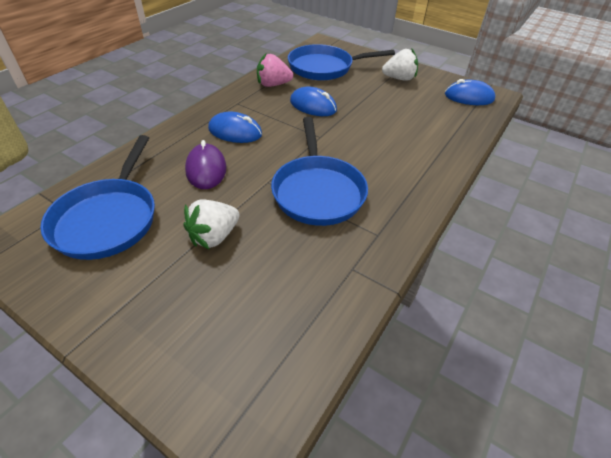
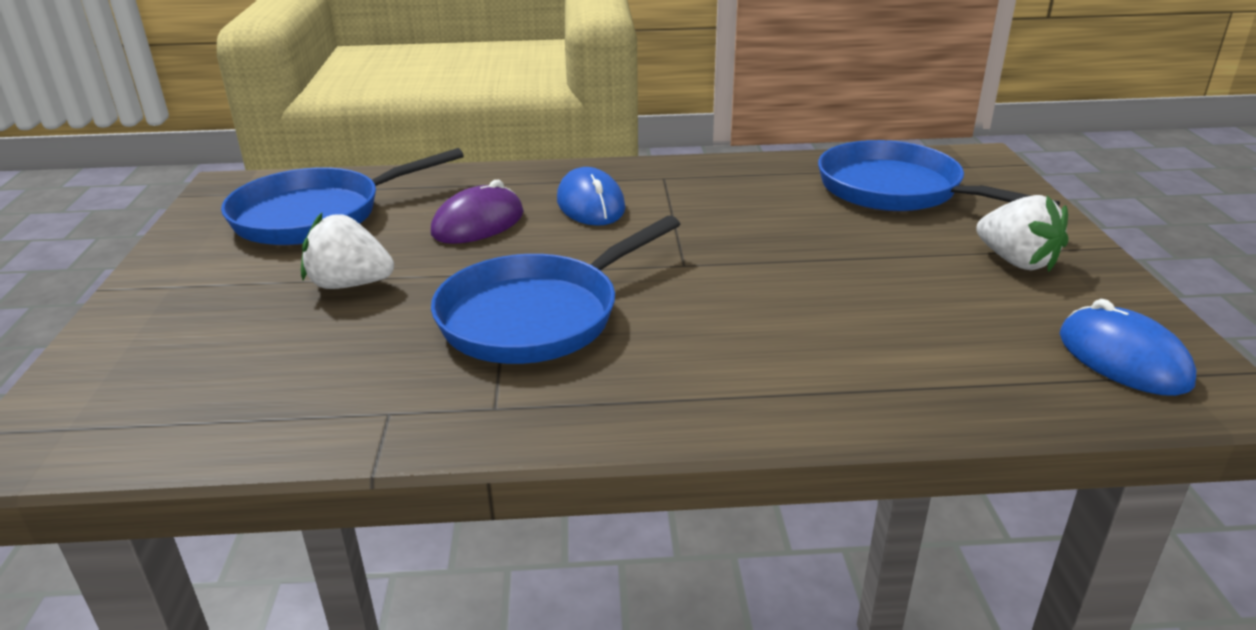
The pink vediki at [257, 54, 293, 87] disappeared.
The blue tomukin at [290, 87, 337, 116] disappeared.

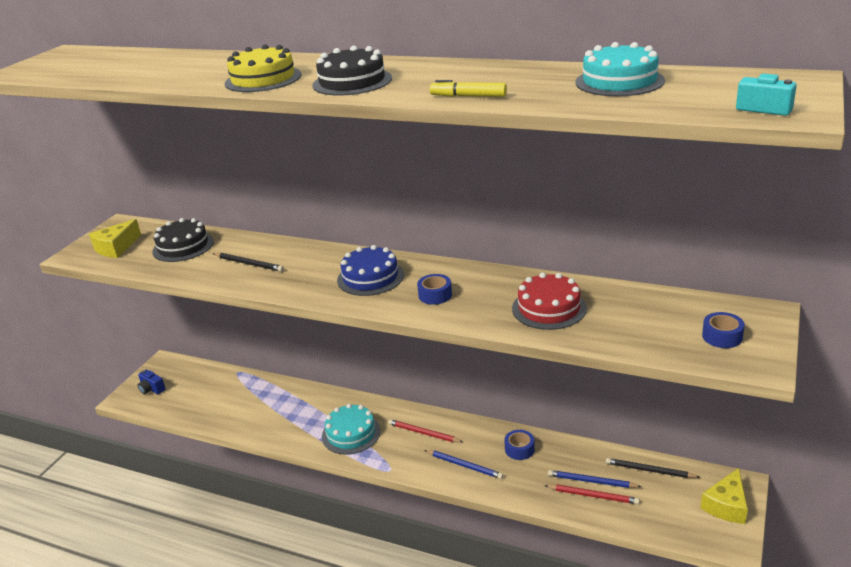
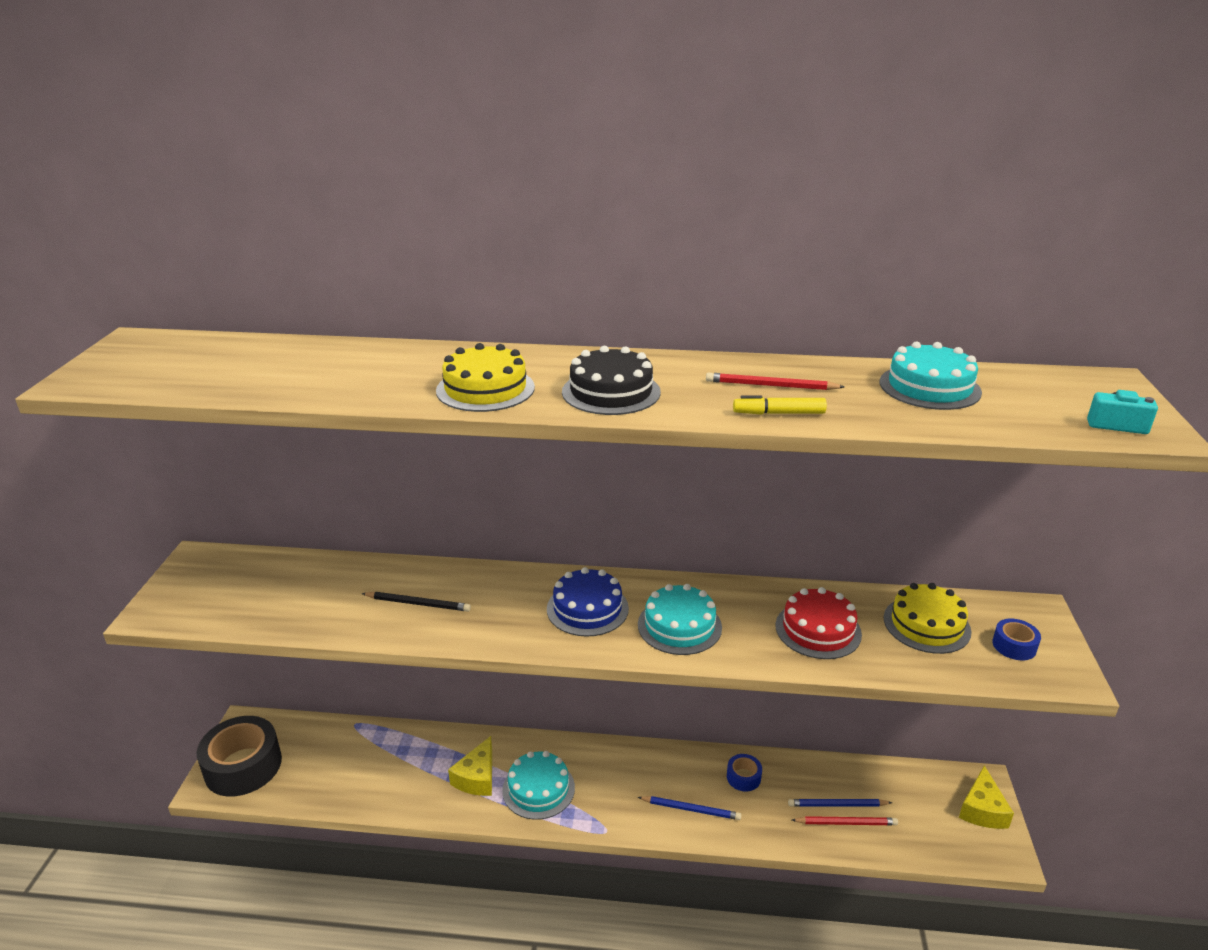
The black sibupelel at [152, 218, 214, 262] disappeared.
The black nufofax at [606, 458, 699, 478] disappeared.
The yellow sibupelel at [884, 583, 972, 654] appeared.
The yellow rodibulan moved from [89, 219, 141, 258] to [448, 736, 492, 796].
The red nufofax moved from [388, 419, 463, 443] to [706, 373, 845, 390].
The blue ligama at [137, 370, 166, 394] was replaced by the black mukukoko at [197, 716, 282, 796].
The blue mukukoko at [417, 274, 452, 305] was replaced by the turquoise sibupelel at [638, 584, 722, 655].

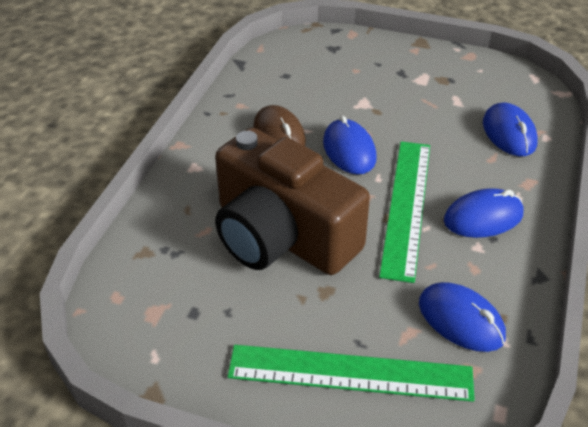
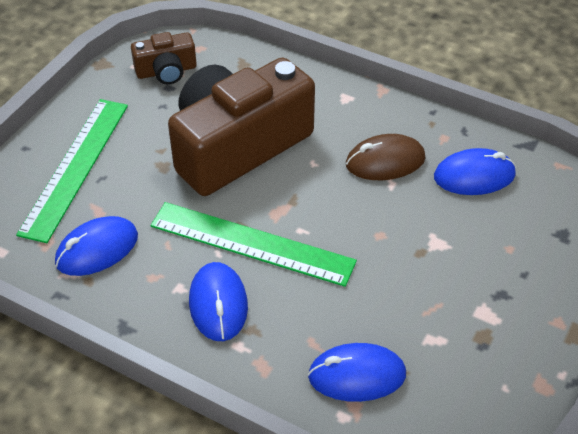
The brown ligama at [131, 32, 197, 85] appeared.
The blue tomukin moved from [323, 115, 377, 174] to [434, 148, 516, 195].

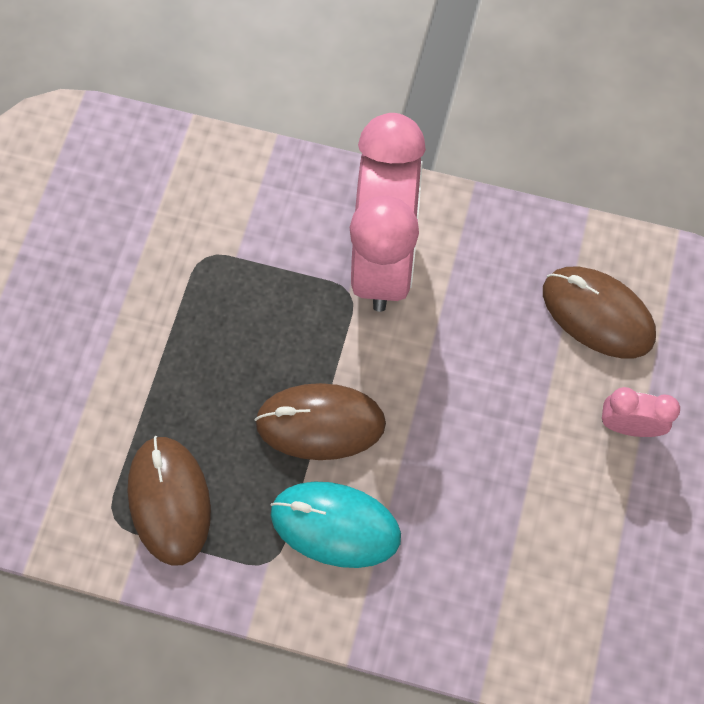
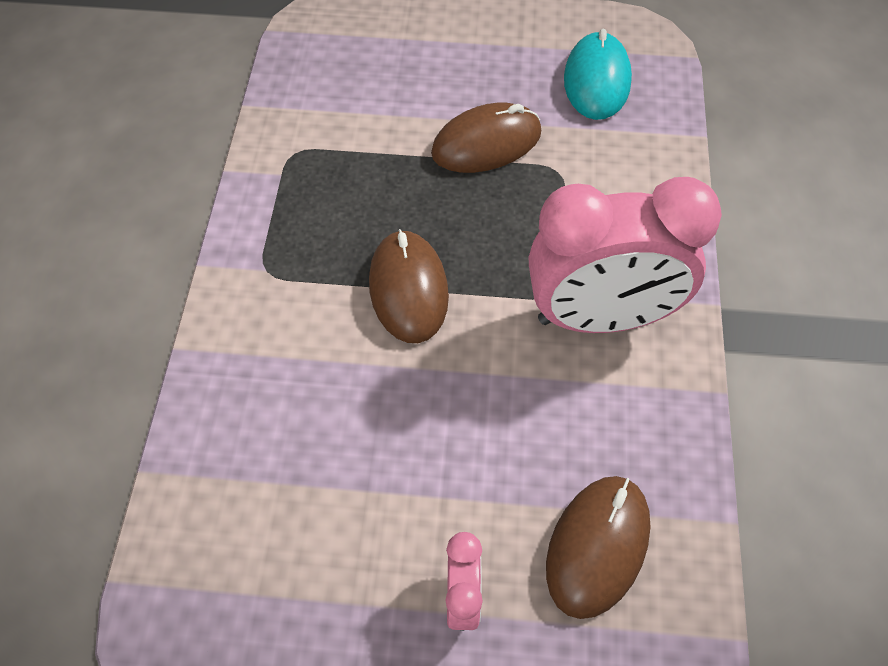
The brown tomukin moved from [127, 436, 211, 566] to [431, 103, 541, 173].
The turquoise tomukin moved from [271, 481, 401, 568] to [564, 29, 632, 120].

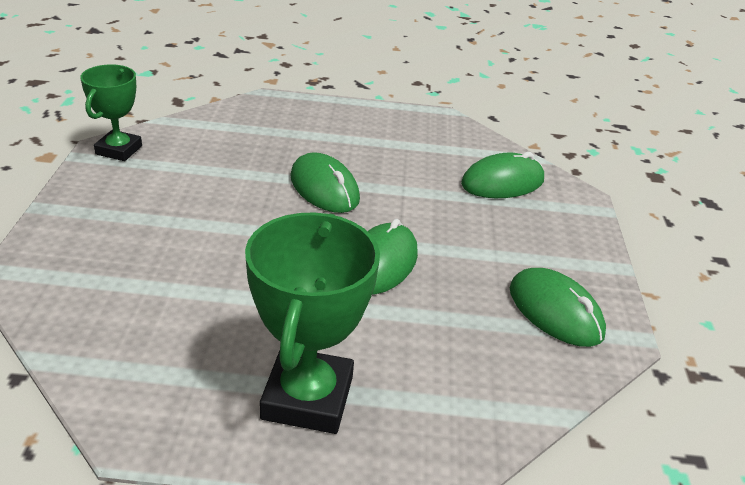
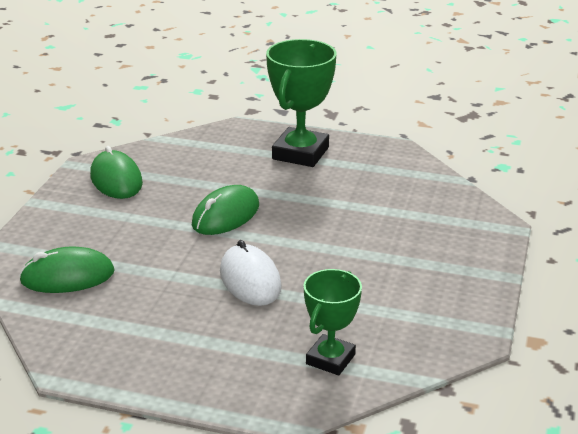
The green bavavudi moved from [80, 64, 142, 161] to [304, 269, 362, 375].
The green tomukin at [290, 152, 360, 213] became the white tomukin at [220, 240, 282, 306].

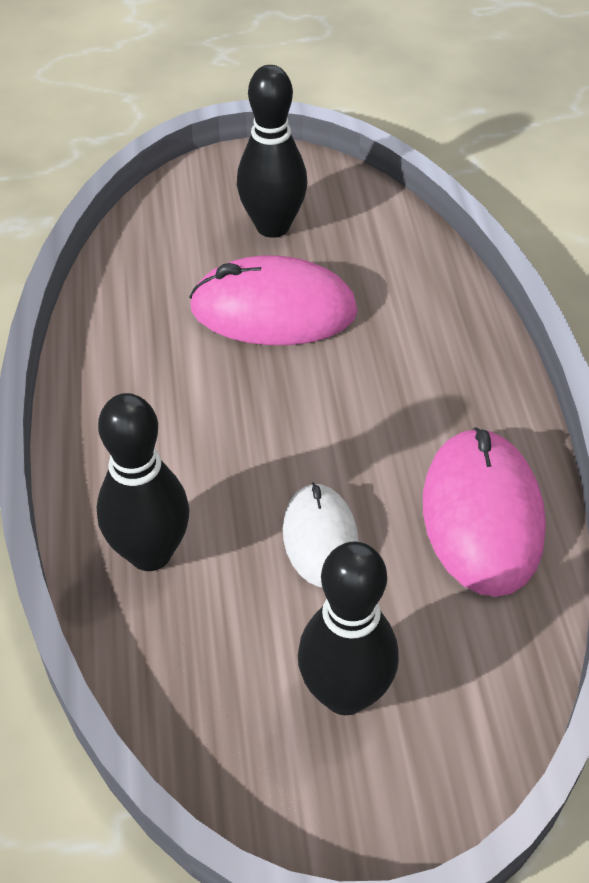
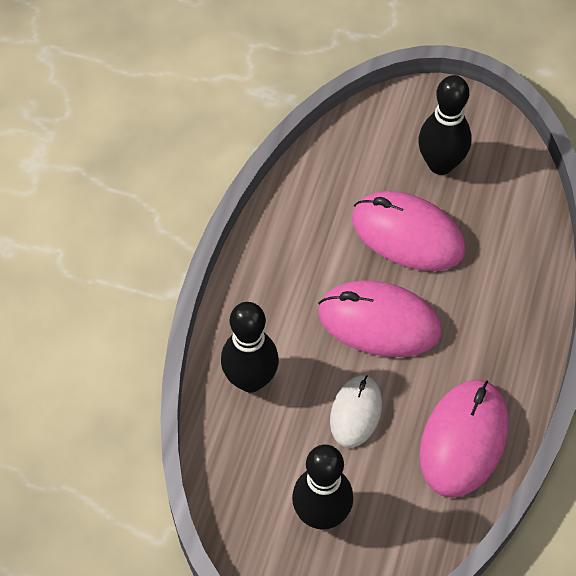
The pink tomukin at [318, 281, 441, 357] appeared.

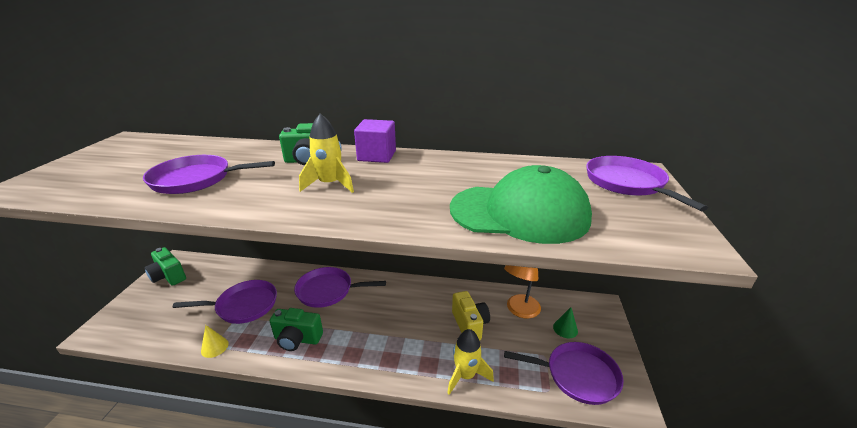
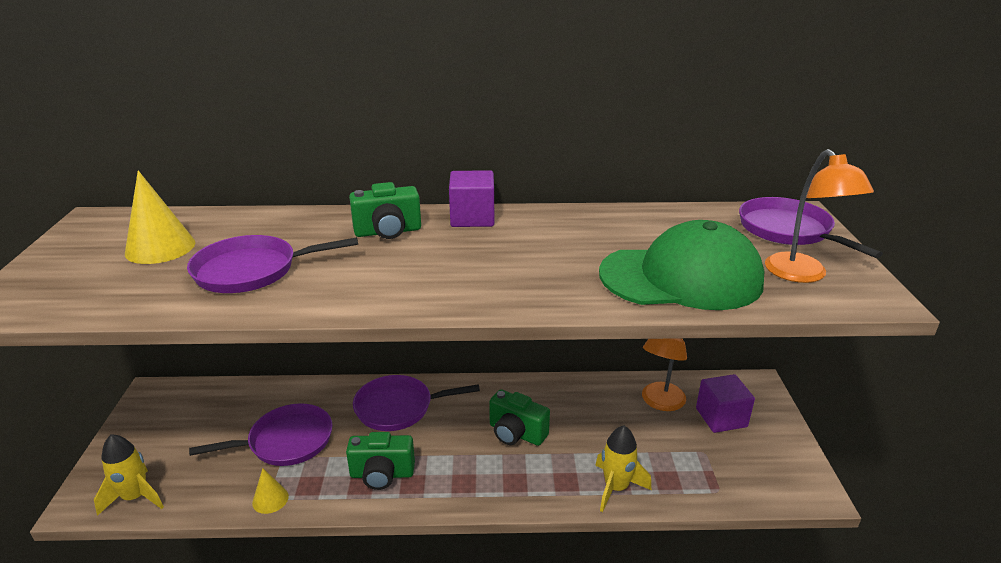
The yellow ligama at [452, 291, 490, 341] disappeared.
The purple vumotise at [504, 342, 624, 405] disappeared.
The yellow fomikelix at [125, 170, 195, 264] appeared.
The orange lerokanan at [765, 149, 874, 283] appeared.
The green ligama moved from [144, 247, 186, 286] to [489, 389, 550, 446].
The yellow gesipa moved from [299, 114, 354, 193] to [94, 434, 164, 516].
The green fomikelix at [553, 307, 578, 338] was replaced by the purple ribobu at [696, 374, 755, 433].

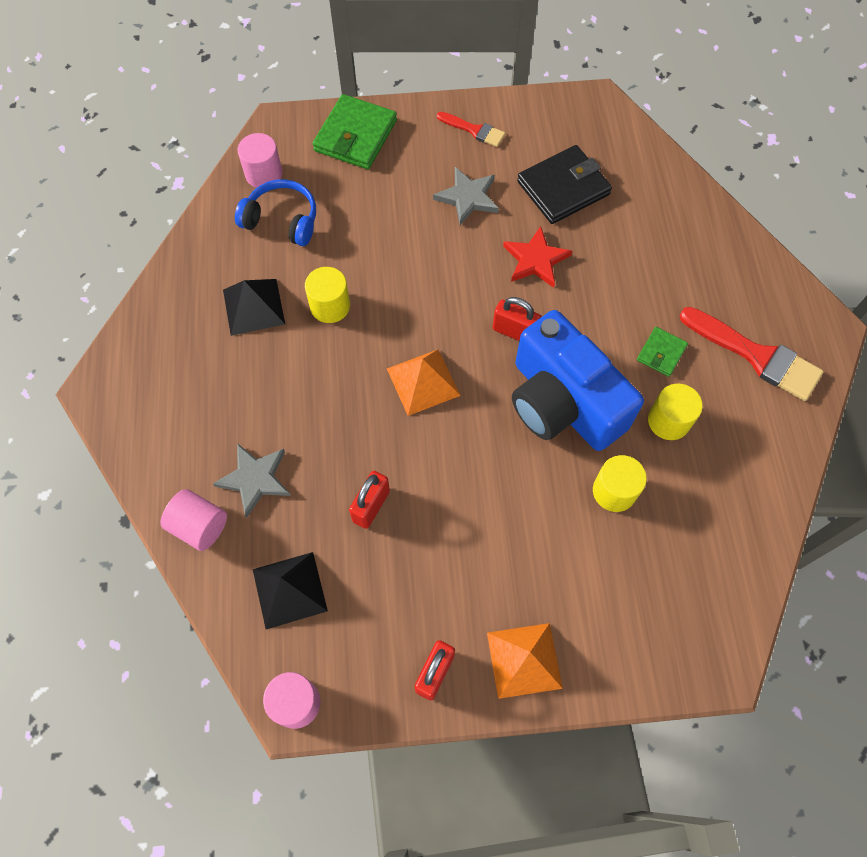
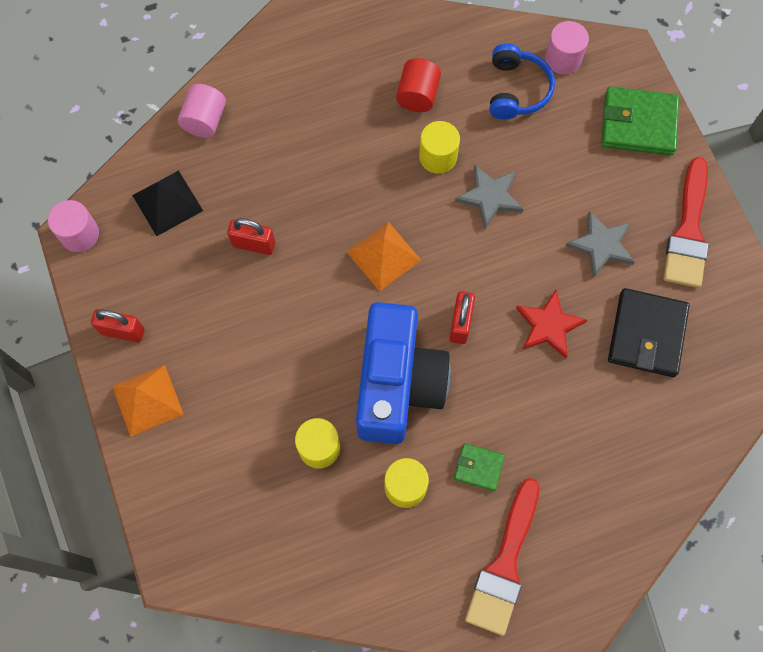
The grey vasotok moved from [213, 443, 291, 518] to [455, 164, 524, 229].
The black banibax at [223, 279, 285, 336] was replaced by the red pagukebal at [396, 58, 441, 112].
The blue ligama at [512, 310, 644, 451] turned 150 degrees clockwise.
The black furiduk at [517, 145, 612, 224] turned 60 degrees clockwise.
The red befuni at [437, 112, 505, 147] changed to 1.82 times the size.

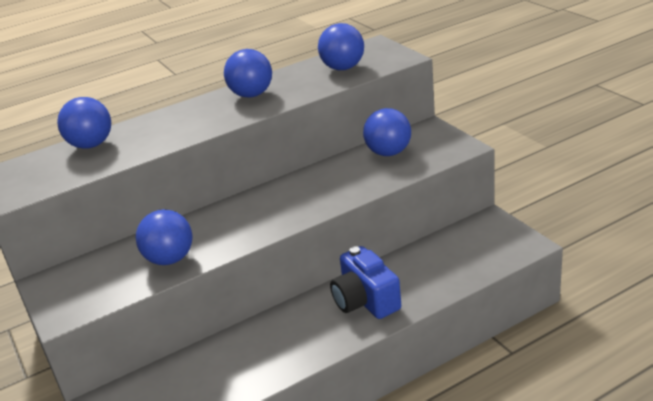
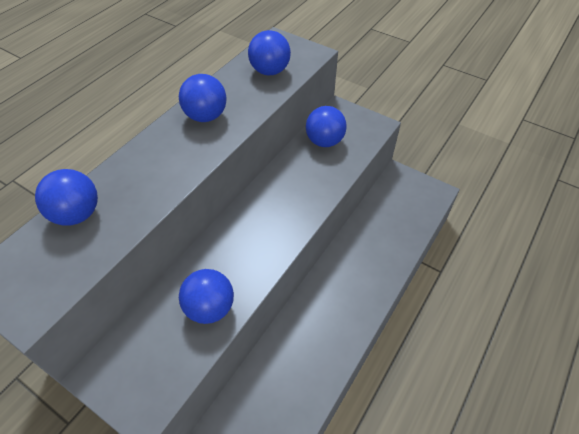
The blue ligama at [330, 246, 401, 319] disappeared.

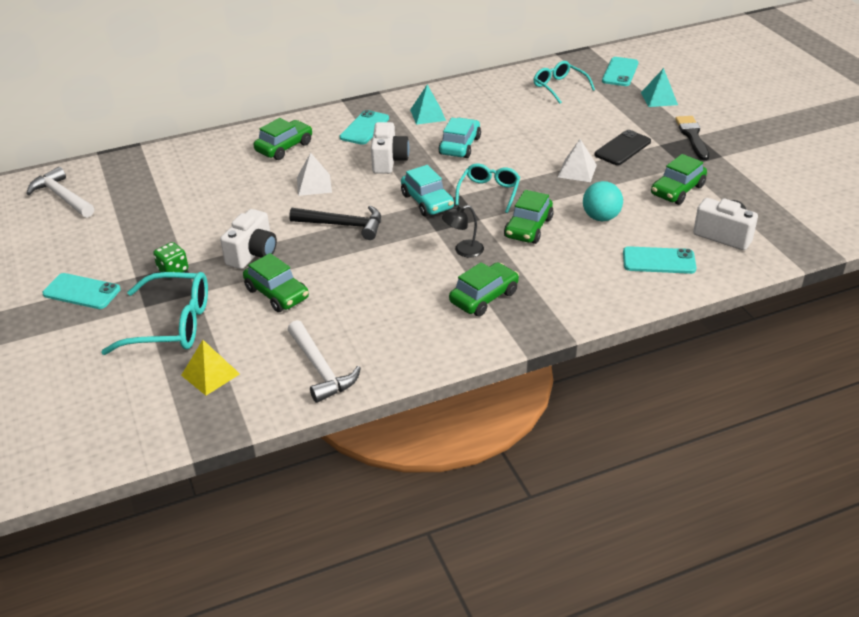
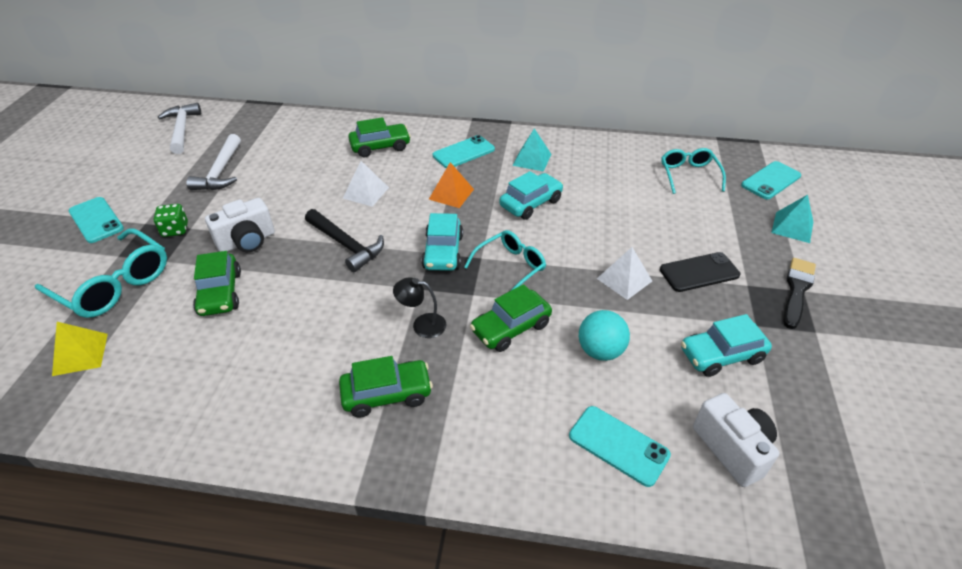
The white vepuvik moved from [288, 320, 361, 403] to [187, 134, 241, 190].
The white ligama at [371, 122, 409, 174] was replaced by the orange banibax at [429, 162, 474, 208].
The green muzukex at [651, 154, 707, 205] became the turquoise muzukex at [681, 314, 772, 377].

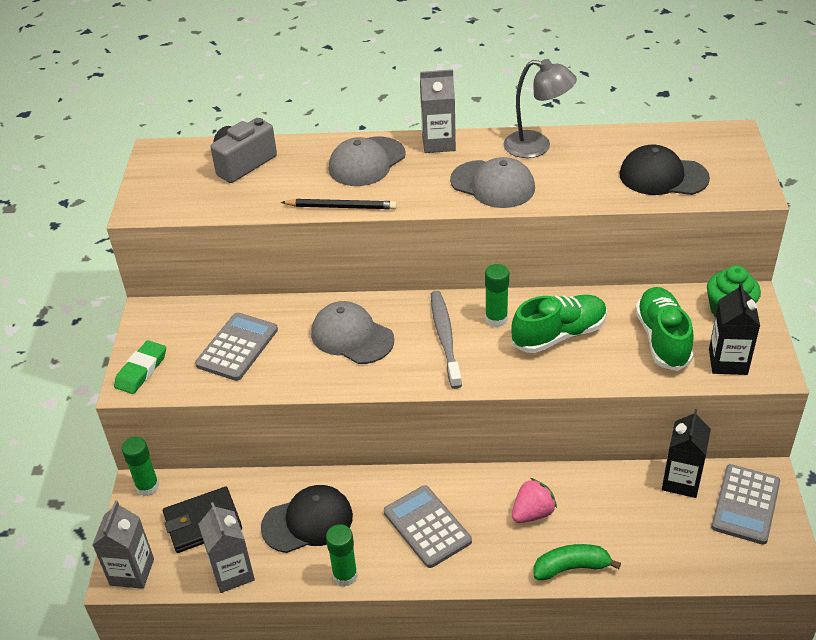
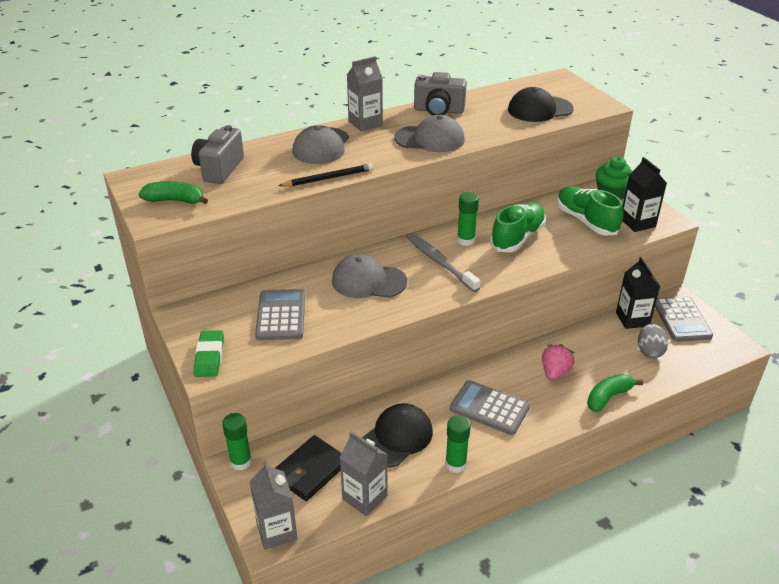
The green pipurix at [139, 181, 208, 204] appeared.
The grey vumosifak at [638, 324, 668, 358] appeared.
The grey lerokanan at [504, 59, 577, 158] was replaced by the grey ligama at [414, 72, 467, 115].

